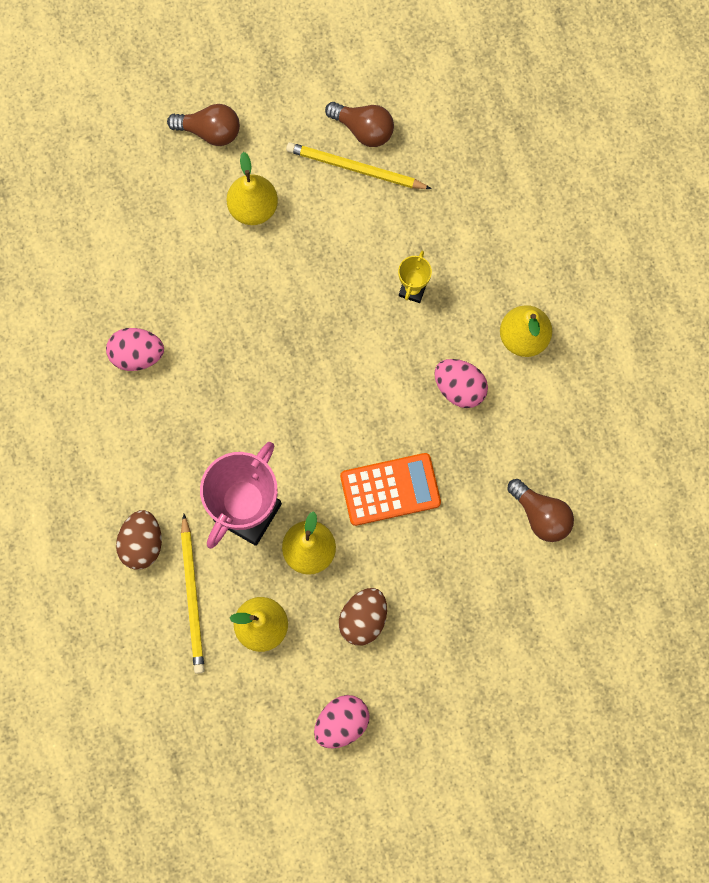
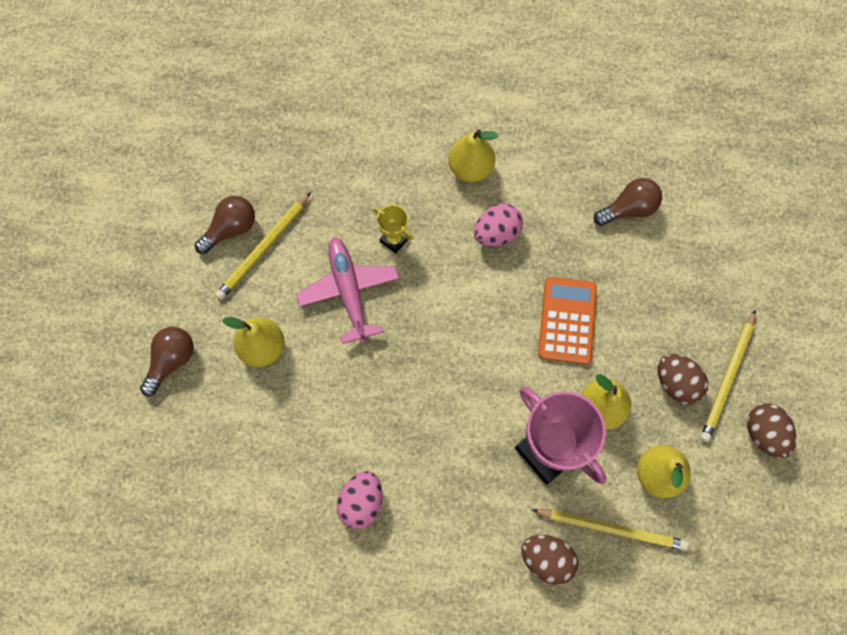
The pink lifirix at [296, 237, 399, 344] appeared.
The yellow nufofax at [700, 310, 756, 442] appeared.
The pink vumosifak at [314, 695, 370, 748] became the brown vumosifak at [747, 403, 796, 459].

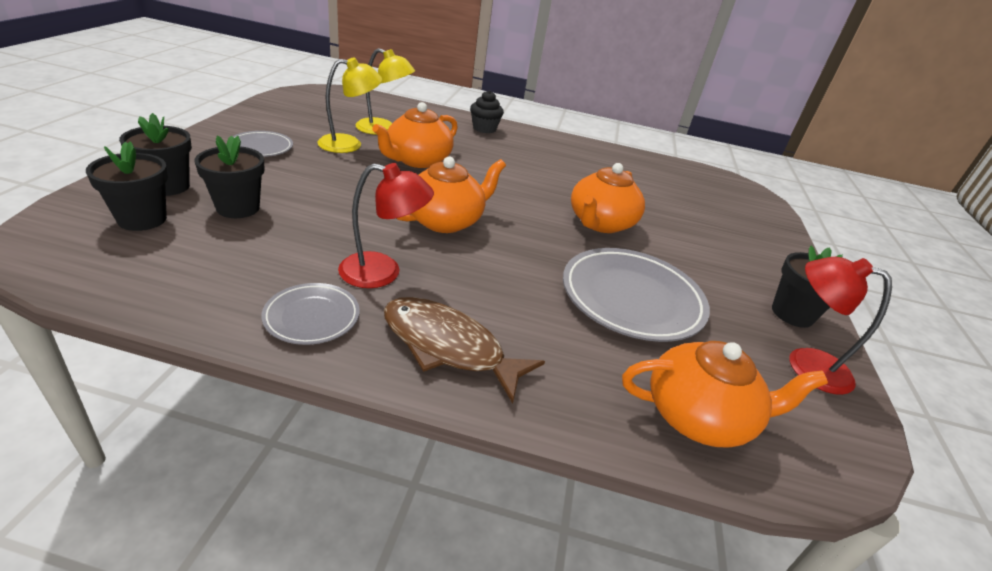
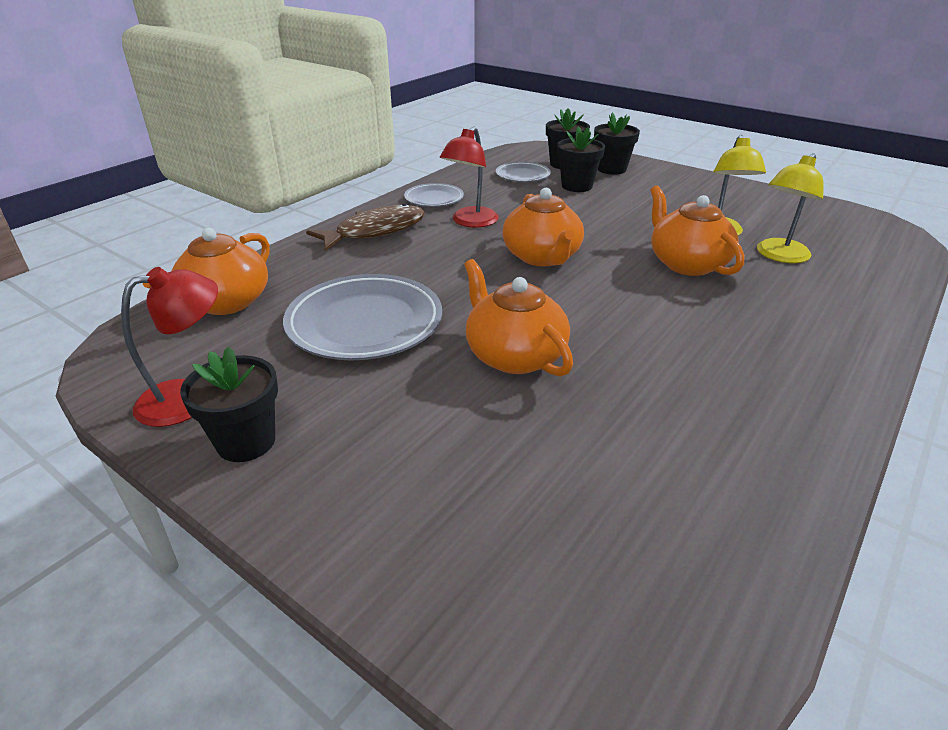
The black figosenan at [470, 90, 504, 133] disappeared.
The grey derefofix moved from [233, 131, 293, 157] to [496, 162, 551, 182].

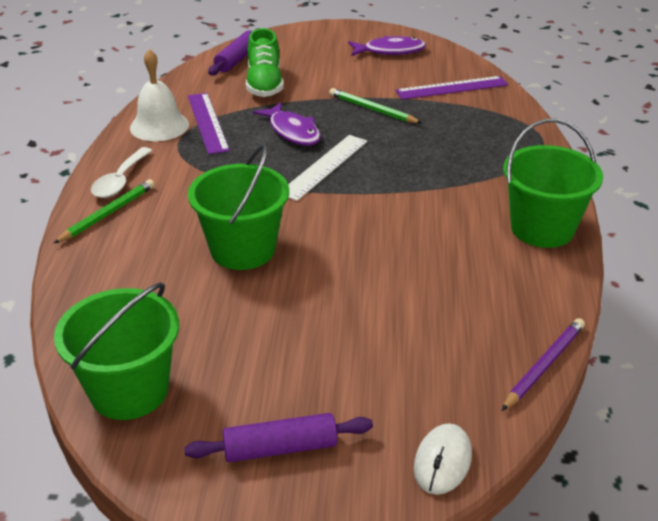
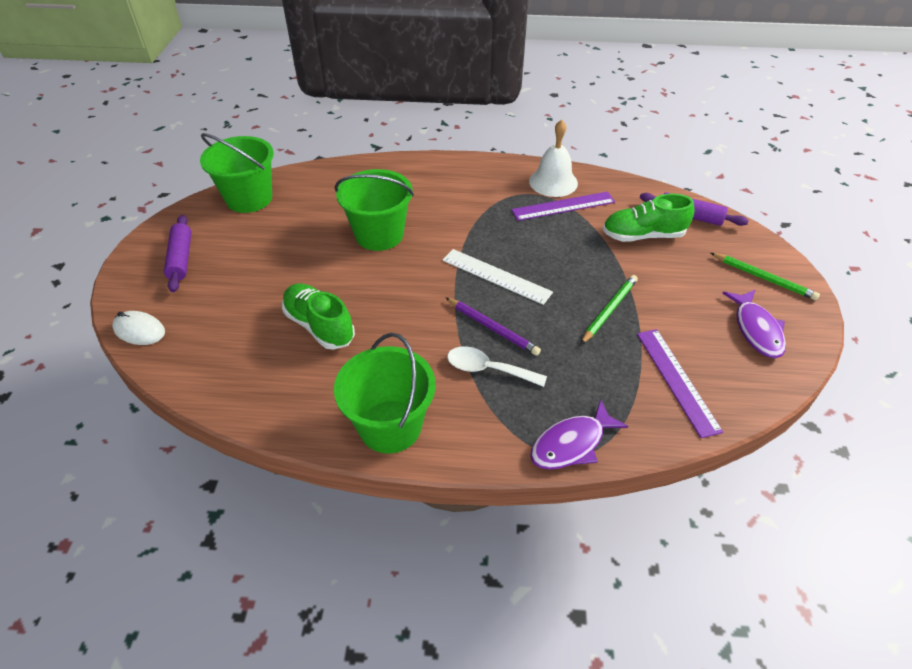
The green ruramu at [282, 283, 355, 350] appeared.
The green nufofax moved from [53, 179, 154, 244] to [711, 253, 820, 300].
The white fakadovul moved from [91, 147, 152, 198] to [447, 346, 547, 387].
The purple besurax moved from [253, 102, 321, 146] to [530, 400, 628, 470].
The purple nufofax moved from [501, 318, 585, 411] to [446, 298, 541, 356].

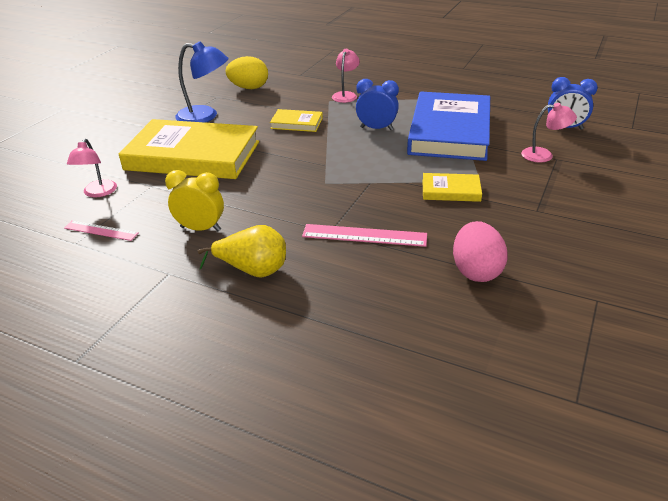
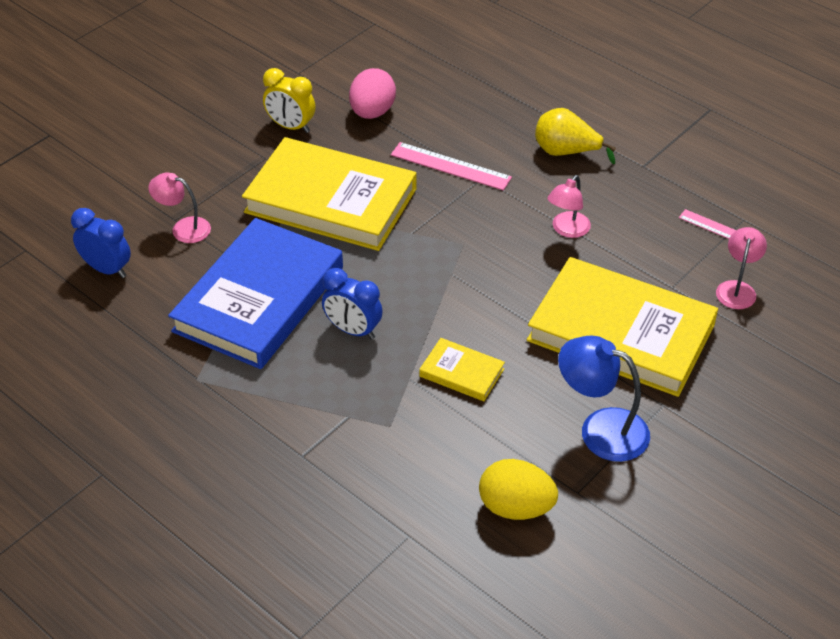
The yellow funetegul moved from [165, 170, 224, 231] to [263, 68, 316, 133].
The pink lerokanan moved from [332, 49, 360, 103] to [547, 175, 591, 238].
The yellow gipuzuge at [423, 173, 482, 202] changed to 2.29 times the size.

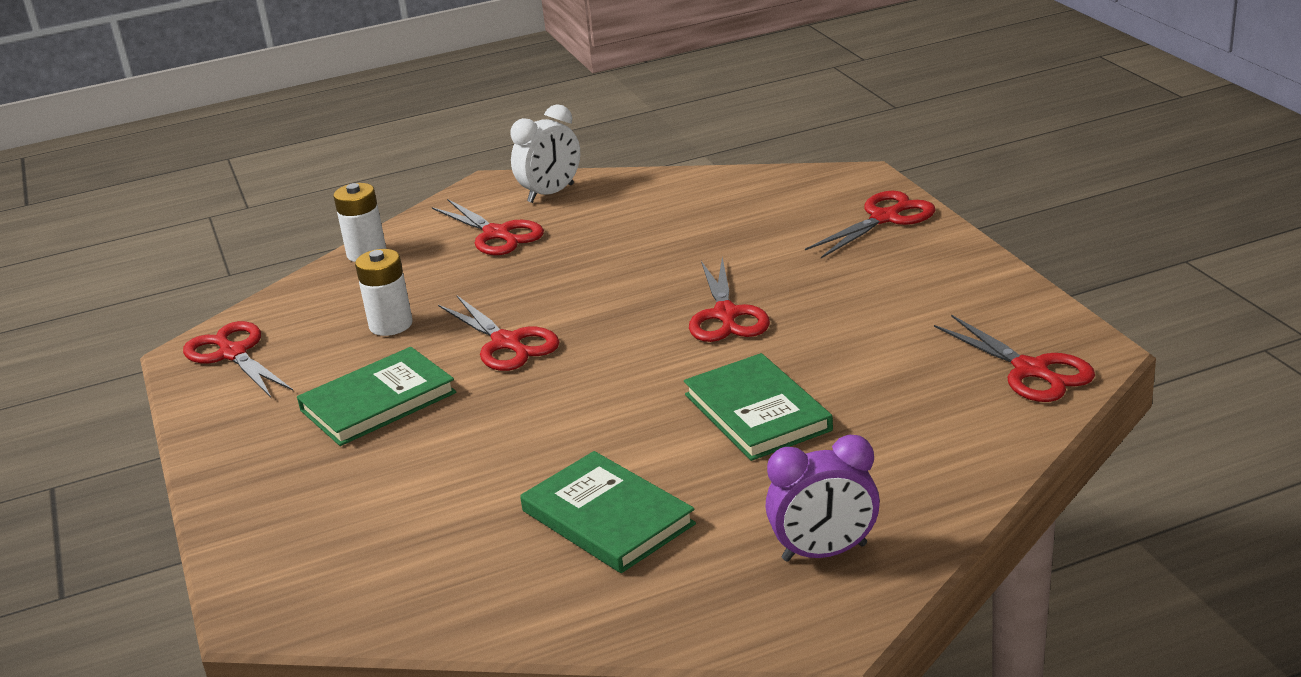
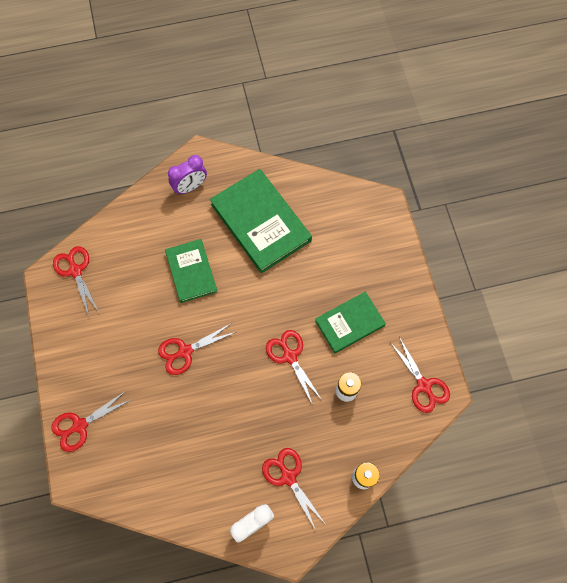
The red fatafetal at [689, 257, 770, 342] turned 120 degrees counterclockwise.
The purple funetegul at [765, 435, 880, 562] turned 150 degrees clockwise.
The green gipuzuge at [520, 451, 696, 573] changed to 1.64 times the size.

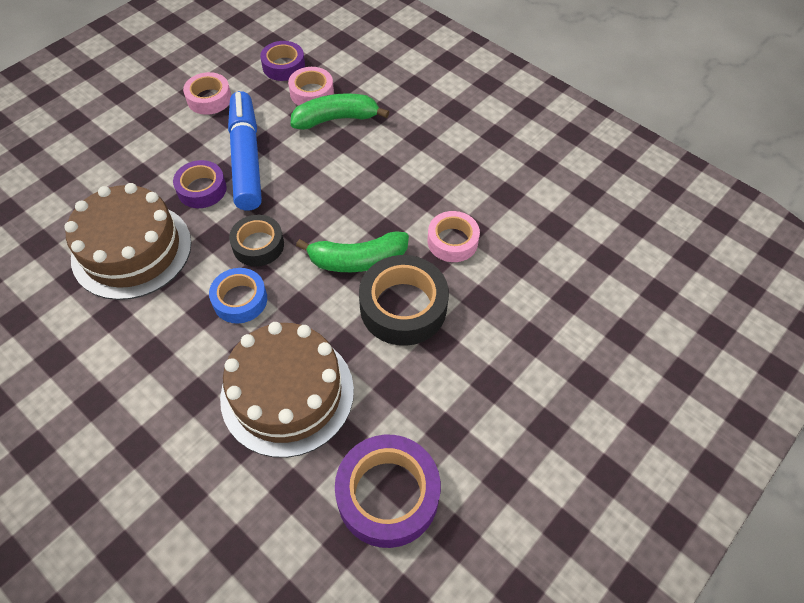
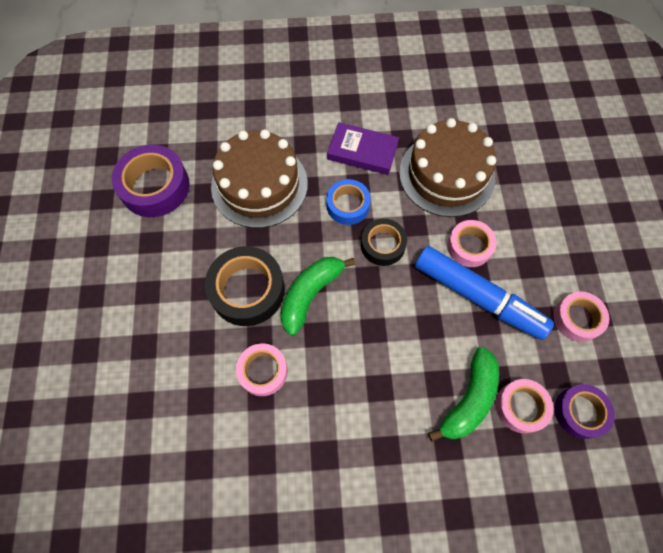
The purple gipuzuge at [327, 122, 399, 175] appeared.
The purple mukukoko at [173, 160, 227, 208] became the pink mukukoko at [447, 220, 497, 267].

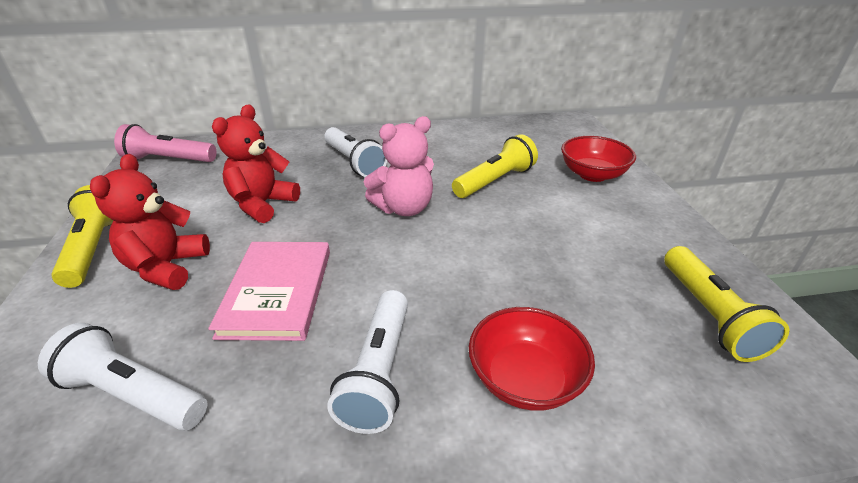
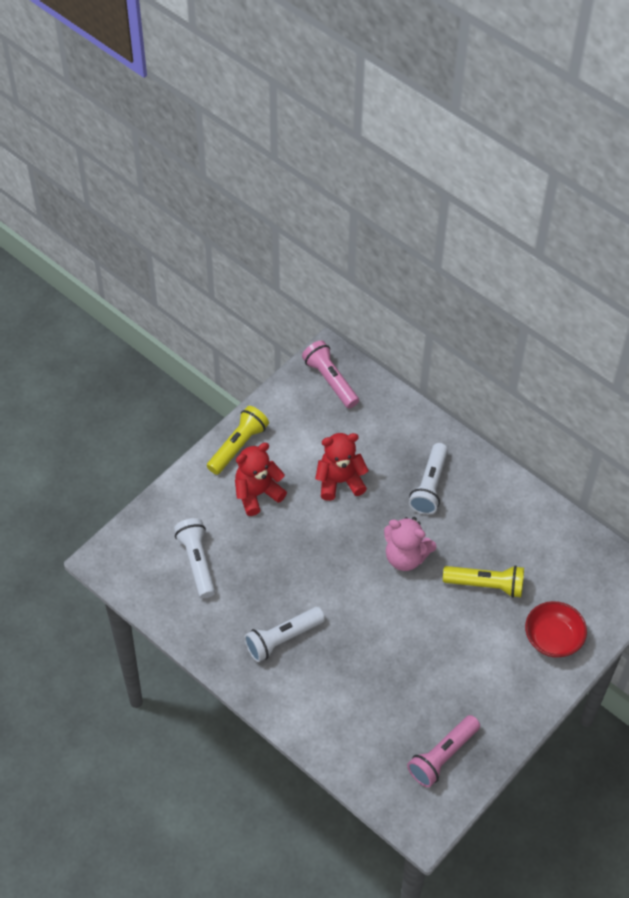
The pink gipuzuge at [208, 242, 330, 341] disappeared.
The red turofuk at [469, 307, 595, 411] disappeared.
The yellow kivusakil at [664, 246, 789, 362] became the pink kivusakil at [407, 715, 480, 787].

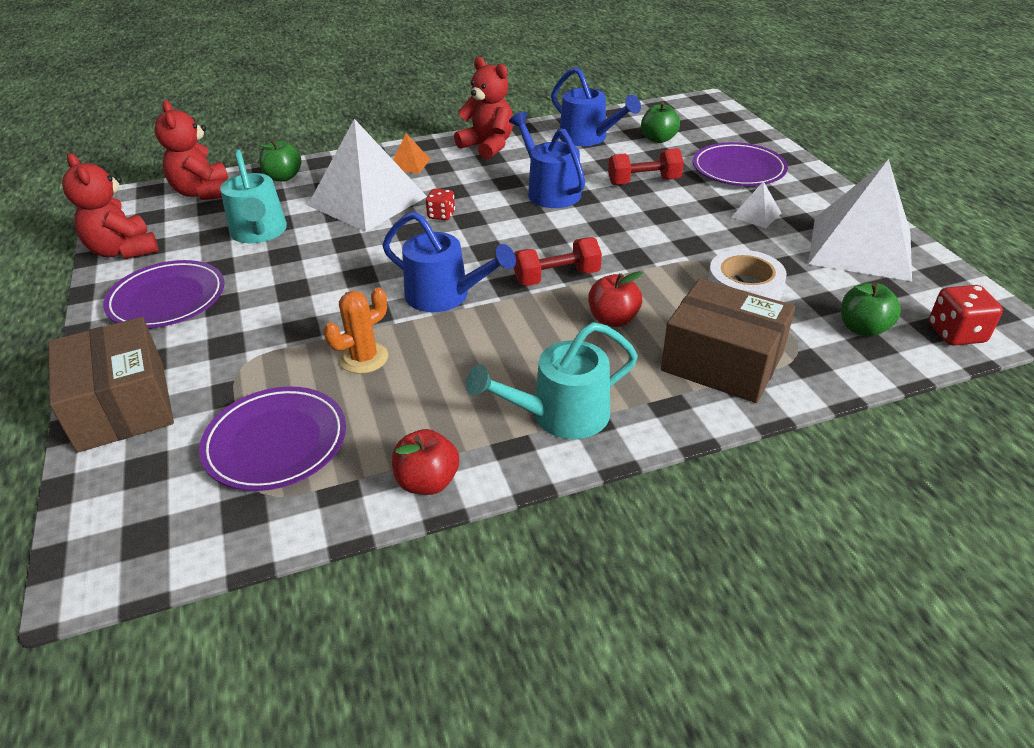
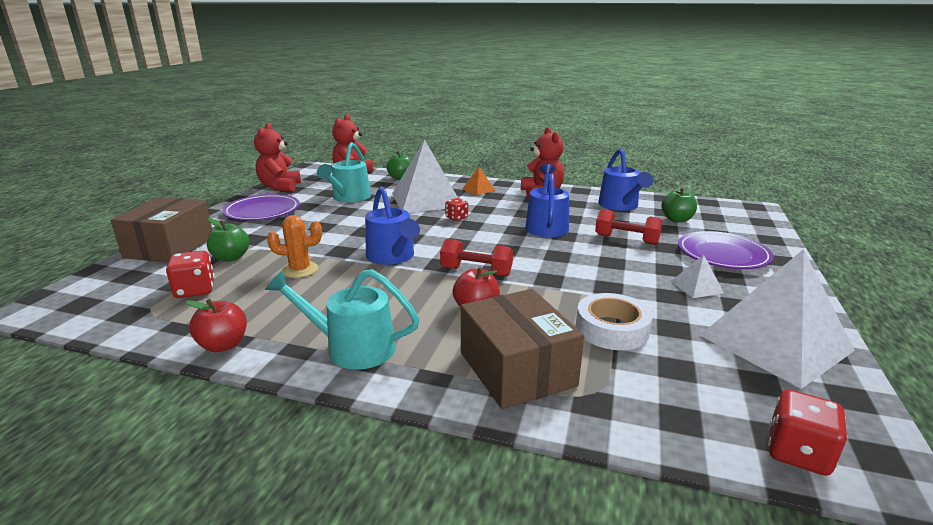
The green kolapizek moved from [841, 283, 901, 337] to [207, 218, 250, 261].
The purple derefofix at [199, 386, 346, 491] was replaced by the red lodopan at [166, 251, 215, 298].

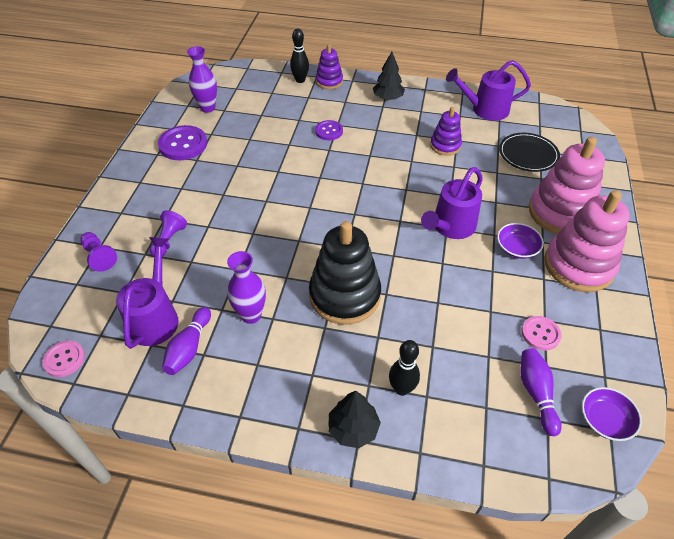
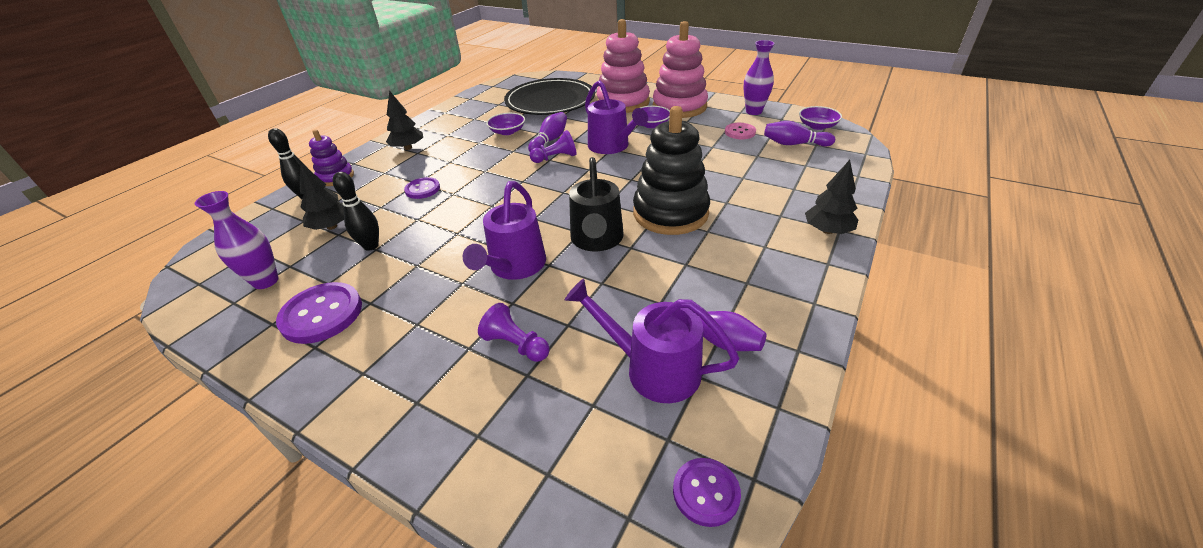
The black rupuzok at [300, 162, 344, 230] appeared.
The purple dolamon at [528, 112, 567, 152] appeared.
The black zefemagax at [569, 157, 624, 251] appeared.
The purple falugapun moved from [80, 232, 117, 272] to [530, 130, 576, 163].
The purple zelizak moved from [227, 251, 266, 324] to [743, 40, 775, 115].
The black dolamon moved from [389, 340, 420, 396] to [333, 172, 379, 251].
The purple zefemagax moved from [446, 60, 531, 121] to [463, 181, 546, 280].
The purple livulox at [430, 107, 462, 156] was replaced by the purple turofuk at [486, 113, 525, 135].
The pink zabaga at [42, 341, 85, 377] became the purple zabaga at [673, 458, 741, 527].
The black derefofix at [499, 133, 560, 172] changed to 1.71 times the size.

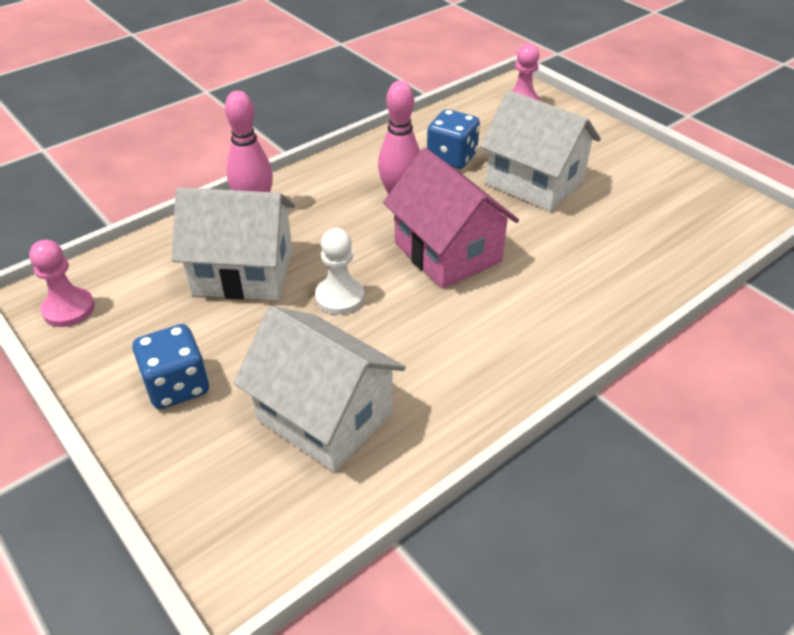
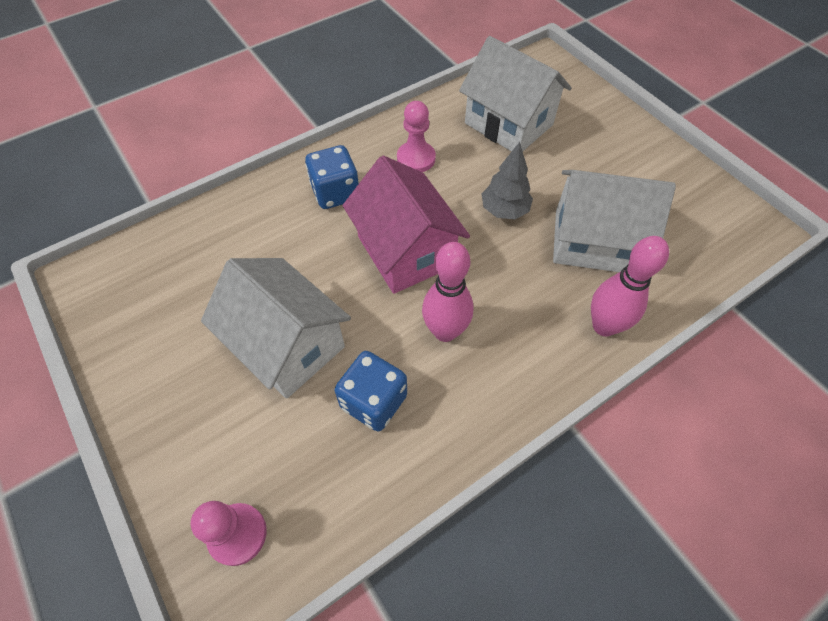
The pink falugapun moved from [29, 240, 95, 327] to [397, 101, 436, 172].
The blue lodopan moved from [132, 324, 209, 409] to [305, 145, 359, 209].
The white falugapun at [315, 228, 364, 315] was replaced by the grey rupuzok at [482, 142, 533, 219].

